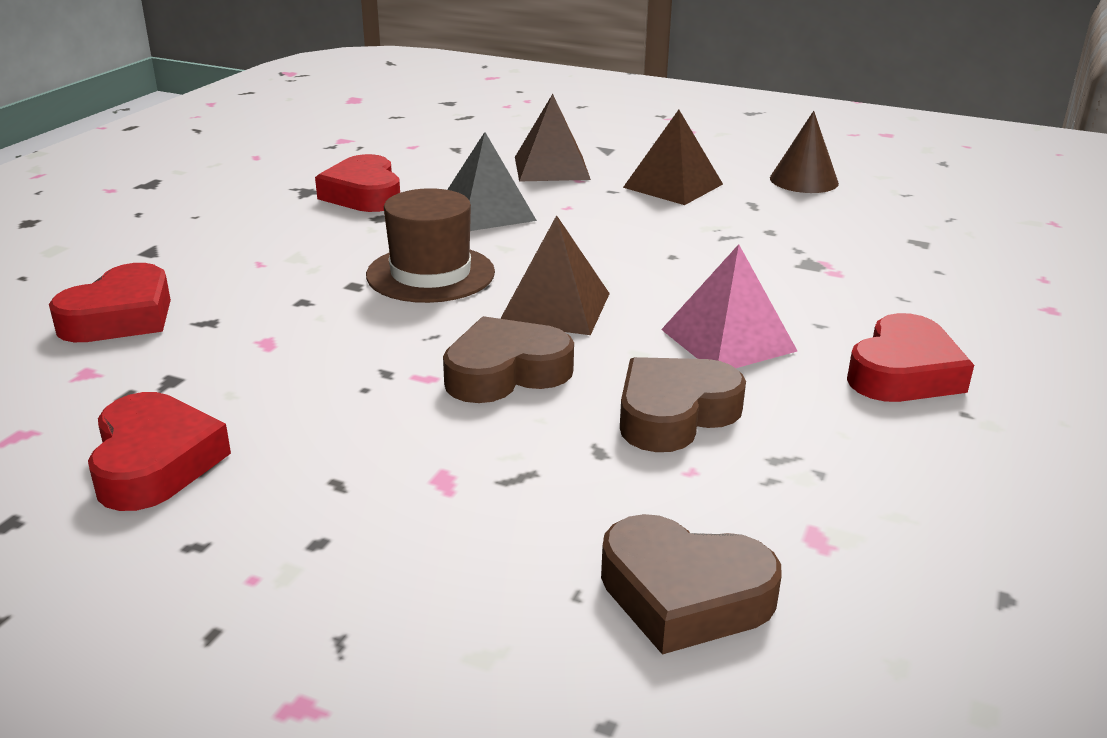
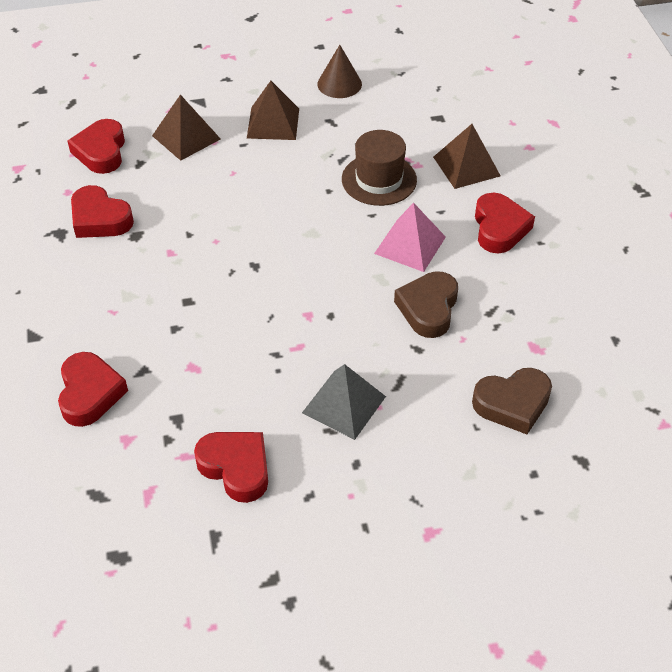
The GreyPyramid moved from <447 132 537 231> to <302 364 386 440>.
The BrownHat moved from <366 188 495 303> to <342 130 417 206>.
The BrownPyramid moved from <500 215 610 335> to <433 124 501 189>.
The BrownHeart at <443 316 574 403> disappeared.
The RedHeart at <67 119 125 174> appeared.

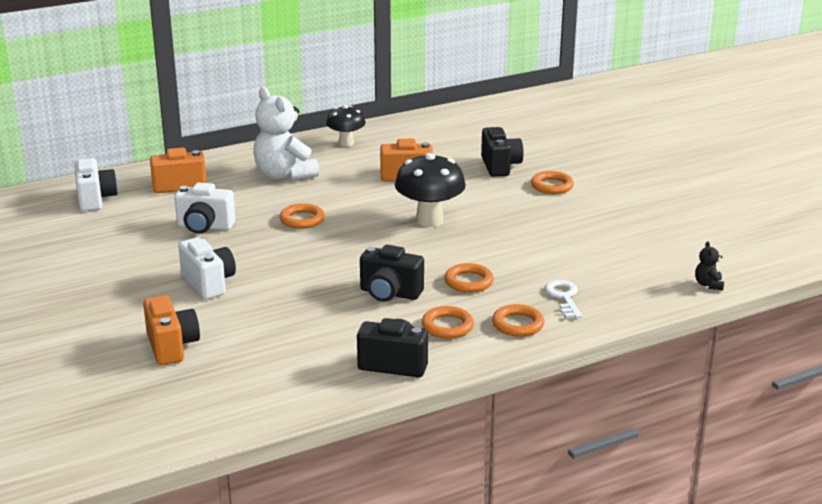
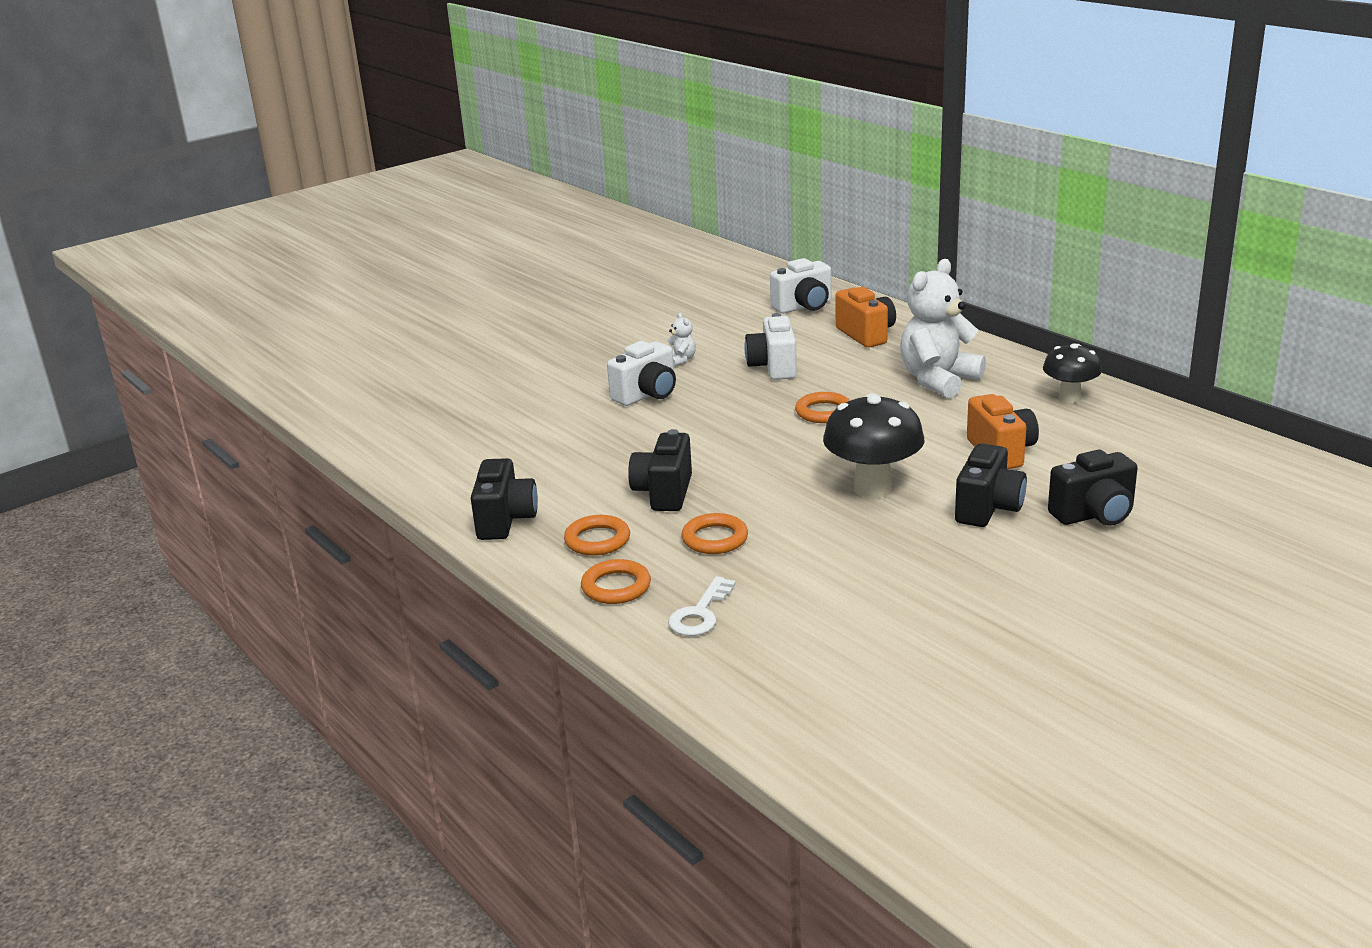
The OrangeRing at <531 171 574 194> disappeared.
The BlackTeddyBear at <695 241 724 290> disappeared.
The WhiteKey at <545 280 582 319> turned 135 degrees clockwise.
The OrangeCamera at <143 295 200 365> disappeared.
The WhiteTeddyBear at <667 313 696 367> appeared.
The BlackCamera at <955 443 1027 527> appeared.

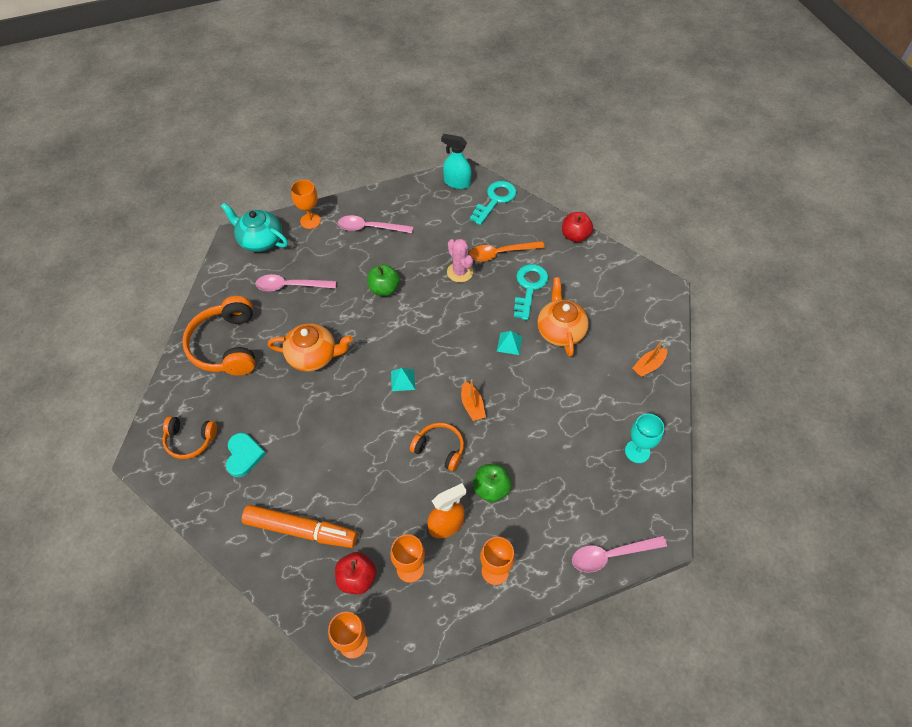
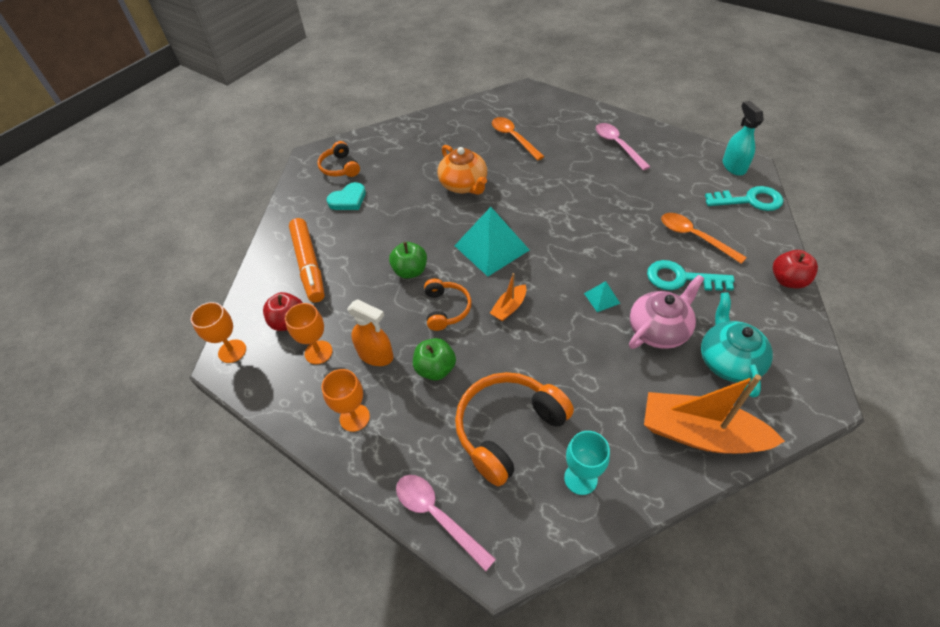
The OrangeGoblet at <291 180 321 229> disappeared.
The TurquoiseTeapot moved from <221 203 288 252> to <701 292 773 398>.
The PinkCactus at <447 239 473 282> disappeared.
The GreenApple moved from <367 264 400 296> to <389 242 427 279>.
The TurquoiseKey at <514 264 548 320> turned 150 degrees counterclockwise.
The PinkSpoon at <255 274 336 291> became the OrangeSpoon at <492 117 545 160>.
The OrangeTeapot at <537 277 589 357> became the PinkTeapot at <629 275 704 349>.
The OrangeHeadphones moved from <182 296 255 376> to <455 372 574 486>.
The OrangeBoat at <632 340 667 377> changed to 2.14 times the size.
The TurquoisePyramid at <391 368 415 391> changed to 2.22 times the size.

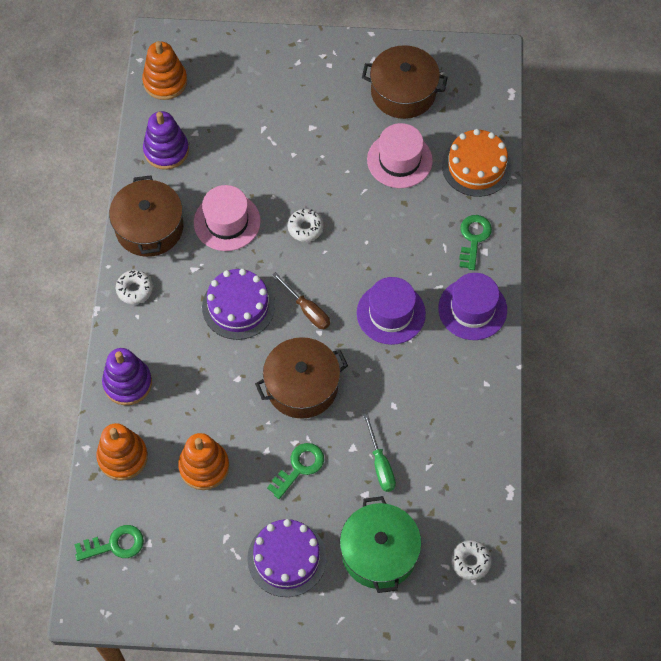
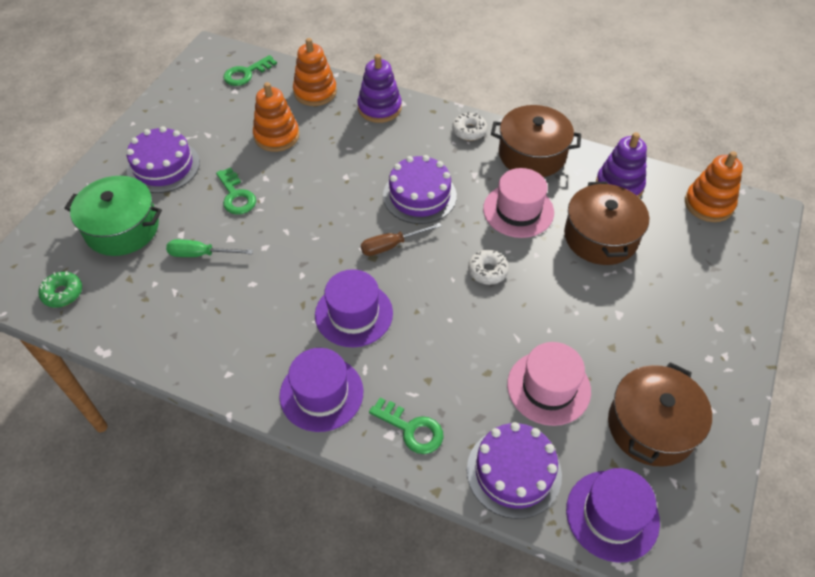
The OrangeCake at <442 129 512 197> became the PurpleCake at <467 422 562 519>.
The BrownPot moved from <255 337 348 419> to <564 181 649 265>.
The GreenKey at <74 525 144 561> turned 45 degrees clockwise.
The WhiteDonut at <451 540 492 580> became the GreenDonut at <38 271 82 308>.
The PurpleHat at <566 468 660 563> appeared.

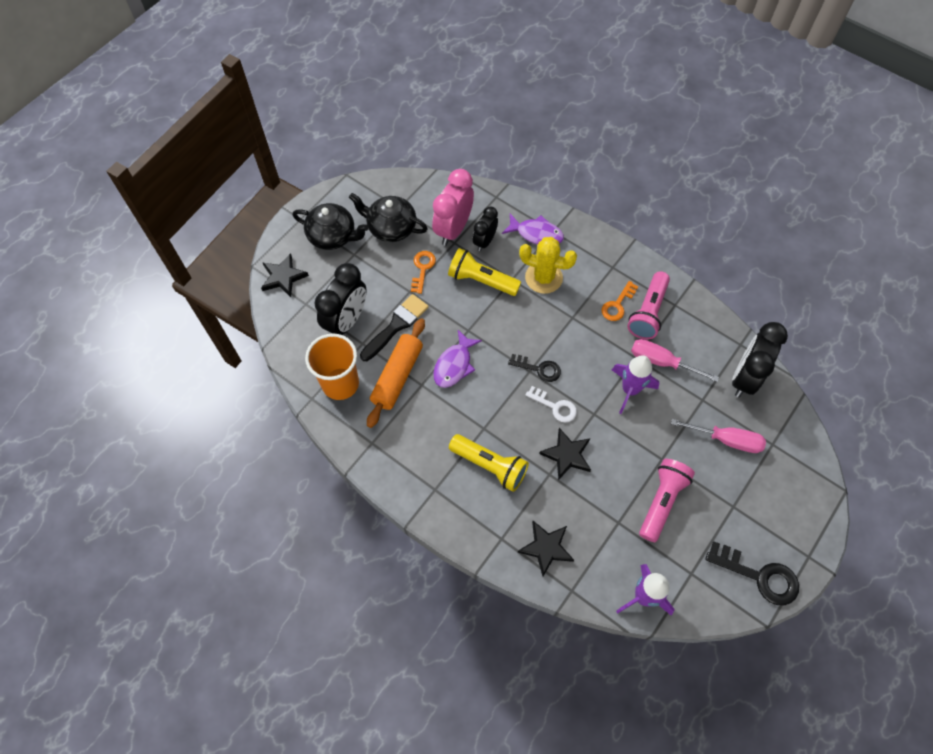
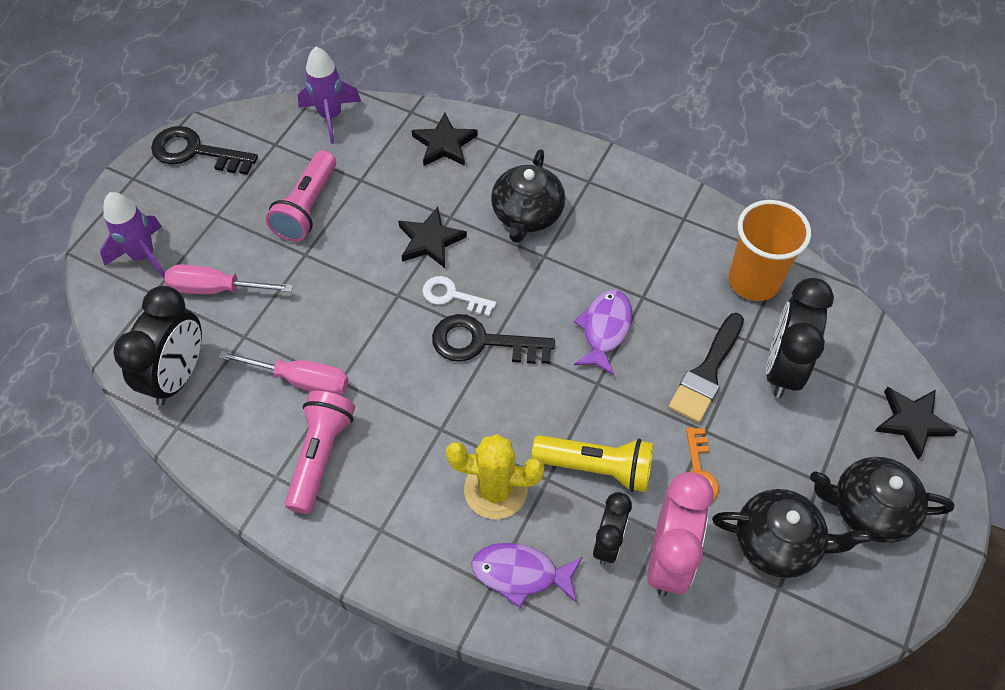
The OrangeKey at <601 281 639 321> disappeared.
The OrangeRollingPin at <367 318 425 428> disappeared.
The BlackKey at <508 354 561 382> changed to 1.57 times the size.
The PurpleRocket moved from <612 355 659 414> to <100 192 165 279>.
The YellowFlashlight at <449 434 529 492> was replaced by the BlackTeapot at <491 149 565 243>.

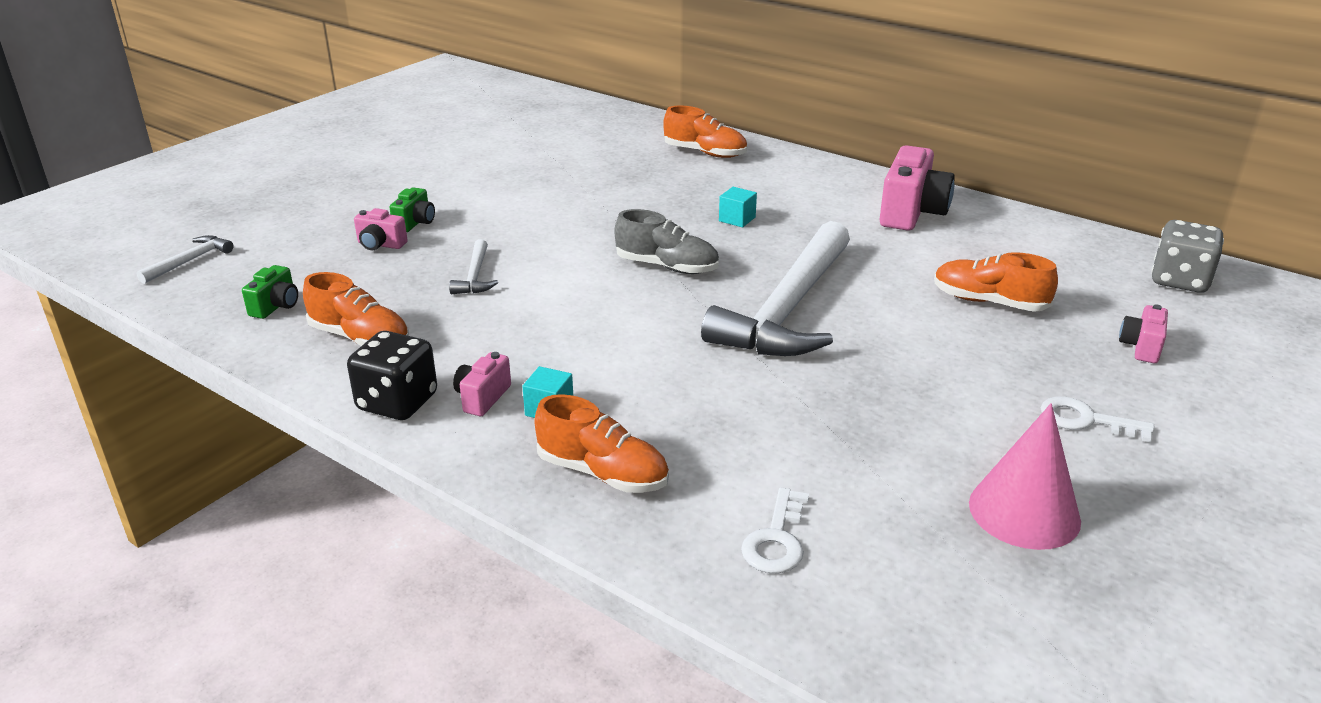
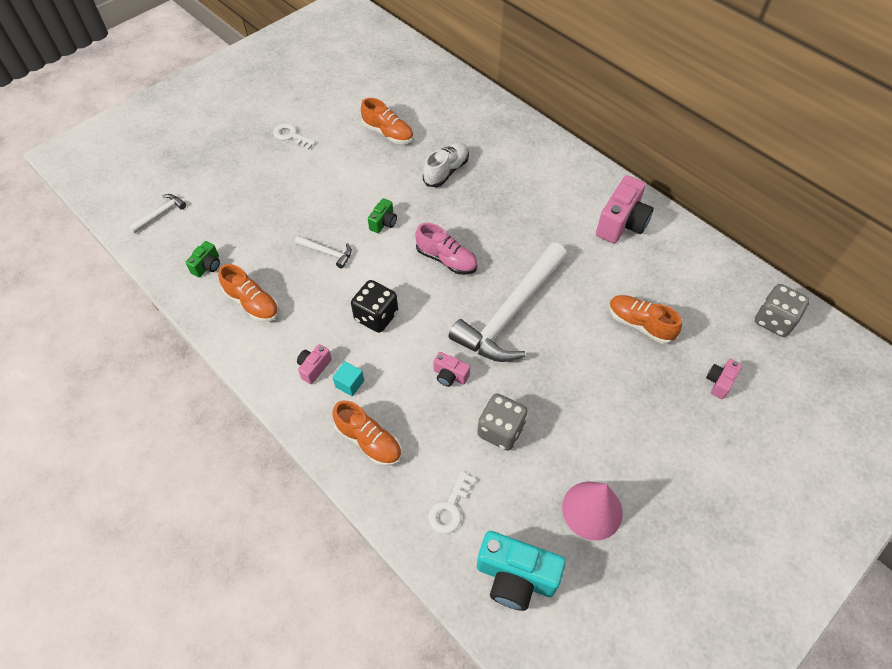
The OrangeShoe moved from <663 105 747 158> to <361 98 413 144>.
The GreenCamera moved from <389 187 435 232> to <368 198 397 233>.
The TurquoiseCube at <719 187 757 227> disappeared.
The PinkCamera moved from <354 208 407 250> to <433 352 470 387>.
The GreyShoe at <615 209 719 274> became the PinkShoe at <415 223 478 275>.
The WhiteHammer at <449 239 498 294> turned 75 degrees counterclockwise.
The BlackDice moved from <347 331 437 420> to <351 280 398 333>.
The WhiteKey moved from <1041 396 1155 442> to <273 123 316 150>.
The WhiteShoe at <423 142 469 187> appeared.
The GreyDice at <477 393 528 451> appeared.
The TurquoiseCamera at <477 531 566 611> appeared.

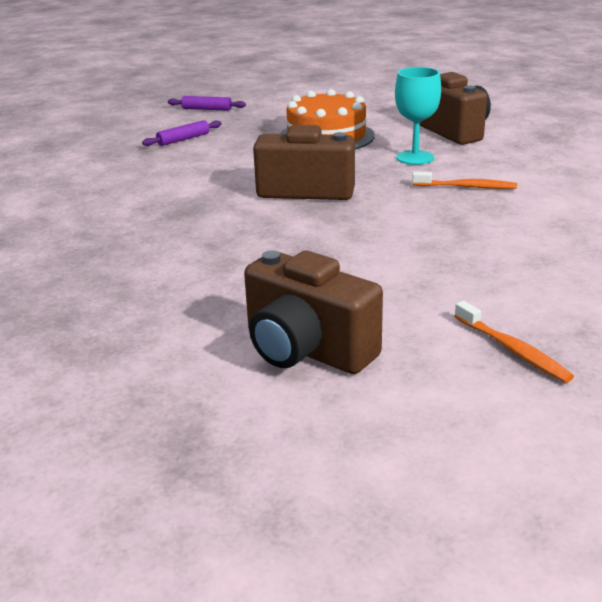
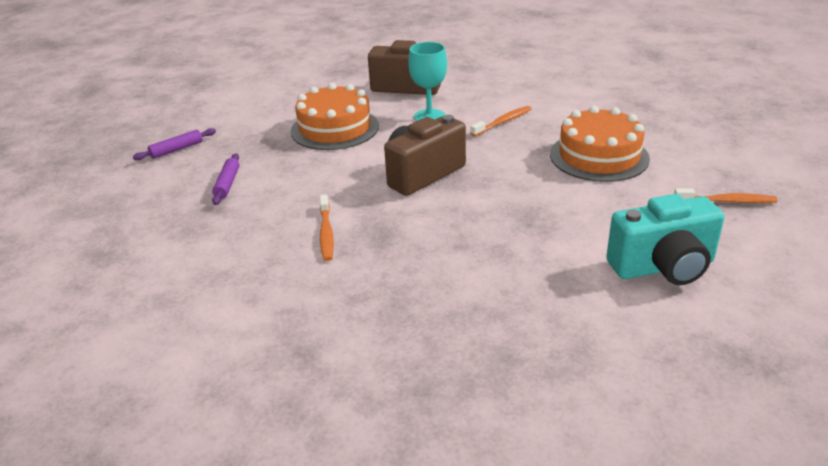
The BrownCamera at <244 250 383 374> became the TurquoiseCamera at <606 194 725 285>.
The OrangeCake at <550 106 650 182> appeared.
The OrangeToothbrush at <320 195 334 261> appeared.

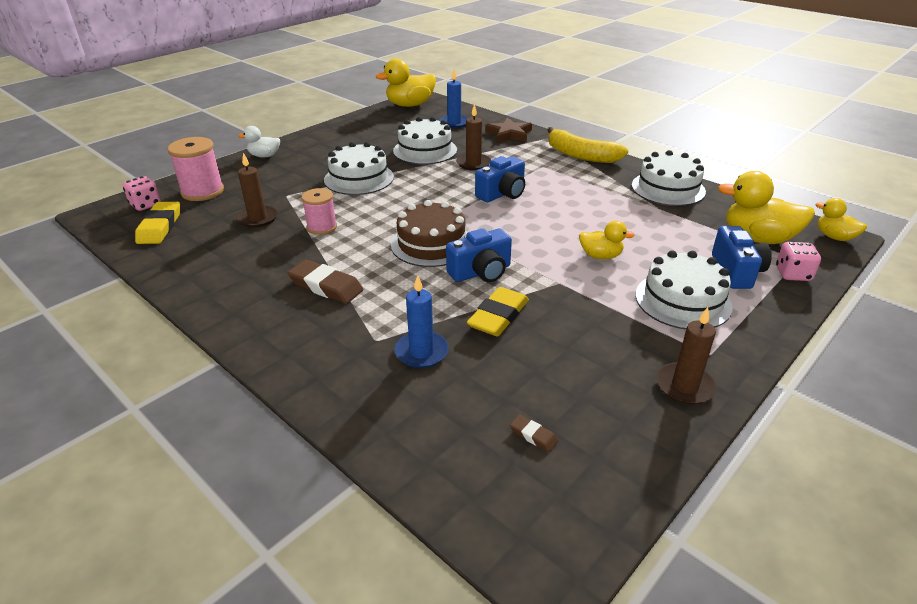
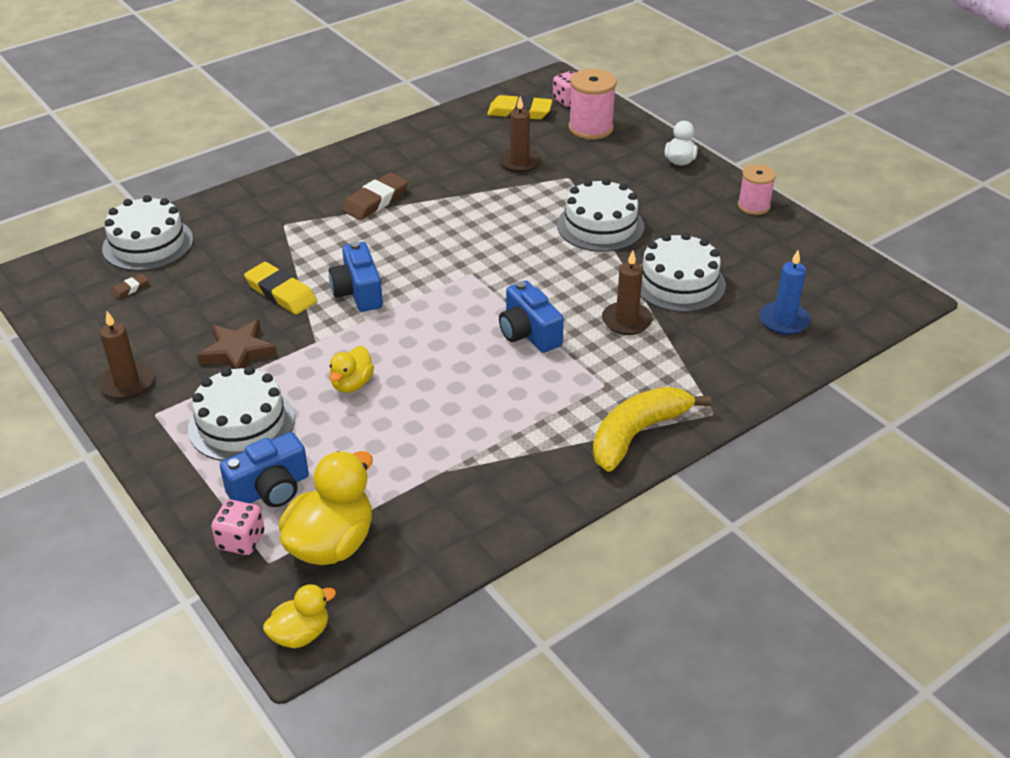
The YellowDuck at <376 58 436 107> disappeared.
The BrownStar moved from <485 117 532 143> to <197 320 277 369>.
The WhiteCake moved from <632 150 706 206> to <102 195 193 271>.
The PinkSpool moved from <302 188 337 235> to <738 164 776 215>.
The BrownCake at <391 200 468 267> disappeared.
The BlueCamera at <712 226 772 289> turned 45 degrees counterclockwise.
The BlueCandle at <394 275 449 368> disappeared.

